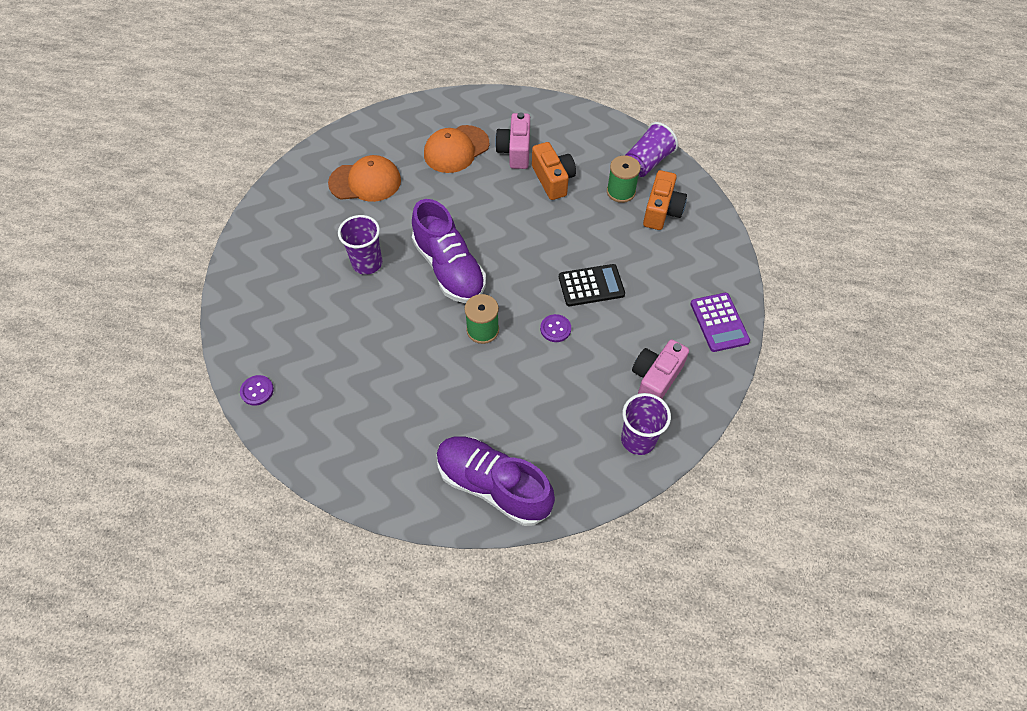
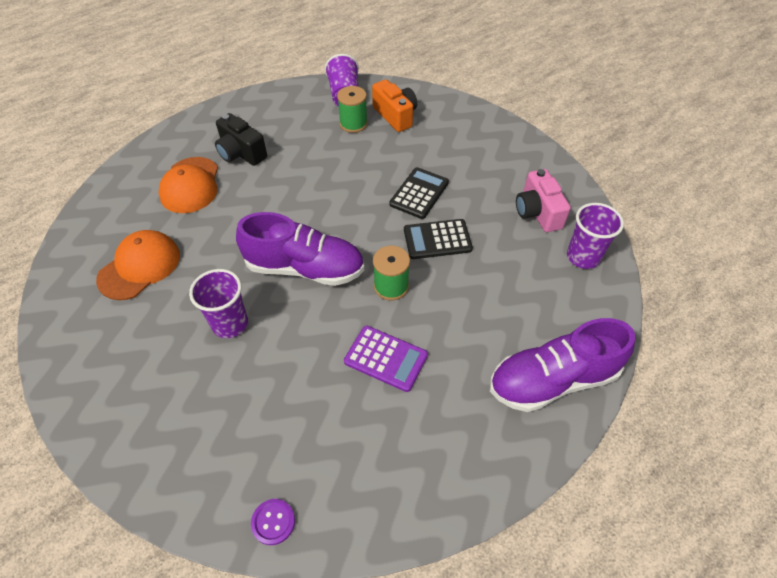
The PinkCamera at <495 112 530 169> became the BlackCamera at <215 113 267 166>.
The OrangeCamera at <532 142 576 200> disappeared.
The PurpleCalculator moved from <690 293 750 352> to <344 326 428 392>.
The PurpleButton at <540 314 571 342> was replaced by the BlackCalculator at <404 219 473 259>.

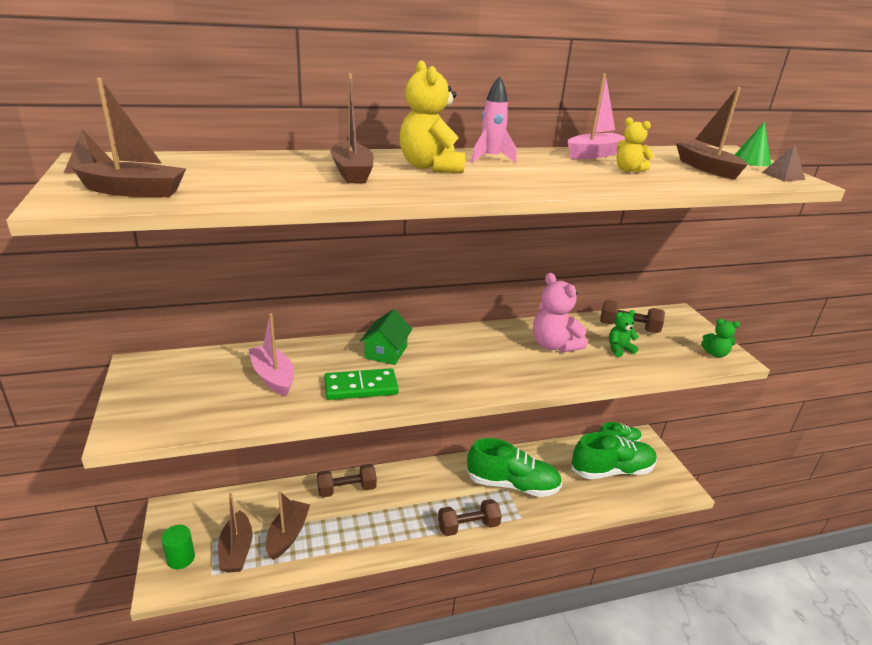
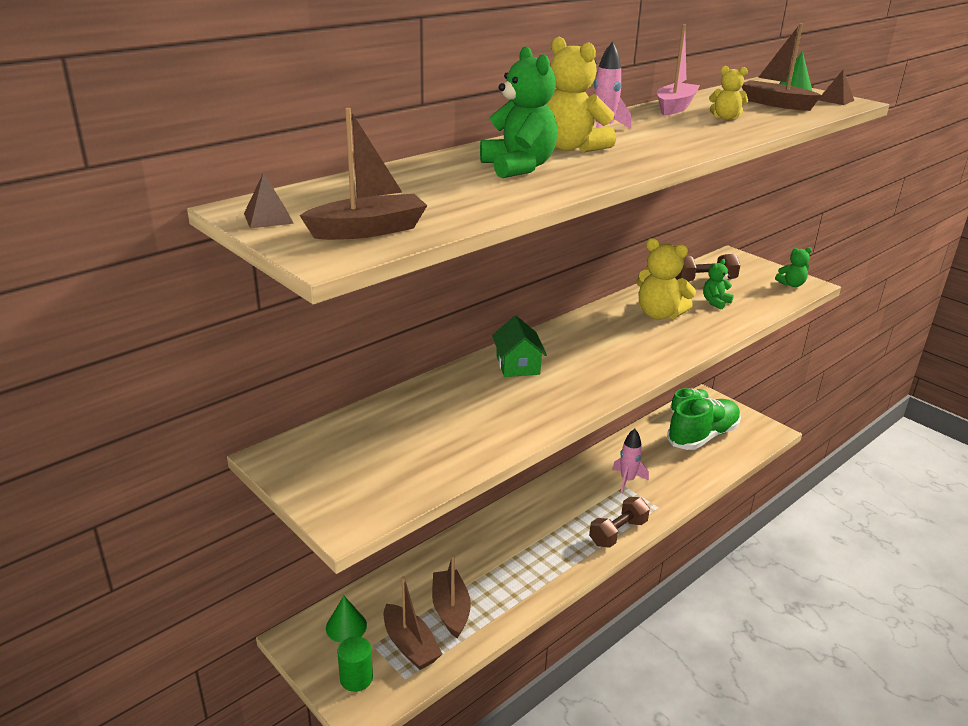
The BrownBoat at <330 73 374 183> was replaced by the GreenTeddyBear at <480 46 557 178>.
The PinkTeddyBear at <533 273 587 352> became the YellowTeddyBear at <636 238 696 320>.
The PinkBoat at <248 313 294 397> disappeared.
The GreenDomino at <324 368 399 400> disappeared.
The GreenShoe at <467 438 562 497> was replaced by the PinkRocket at <612 429 649 493>.
The BrownDumbbell at <317 464 377 498> disappeared.
The GreenCone at <326 596 367 643> appeared.

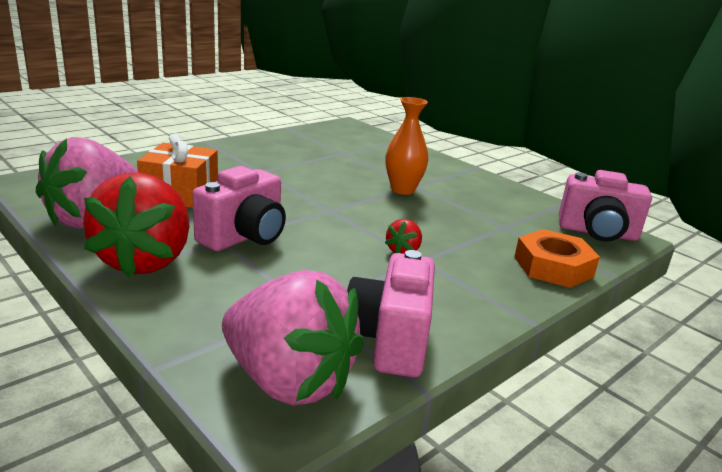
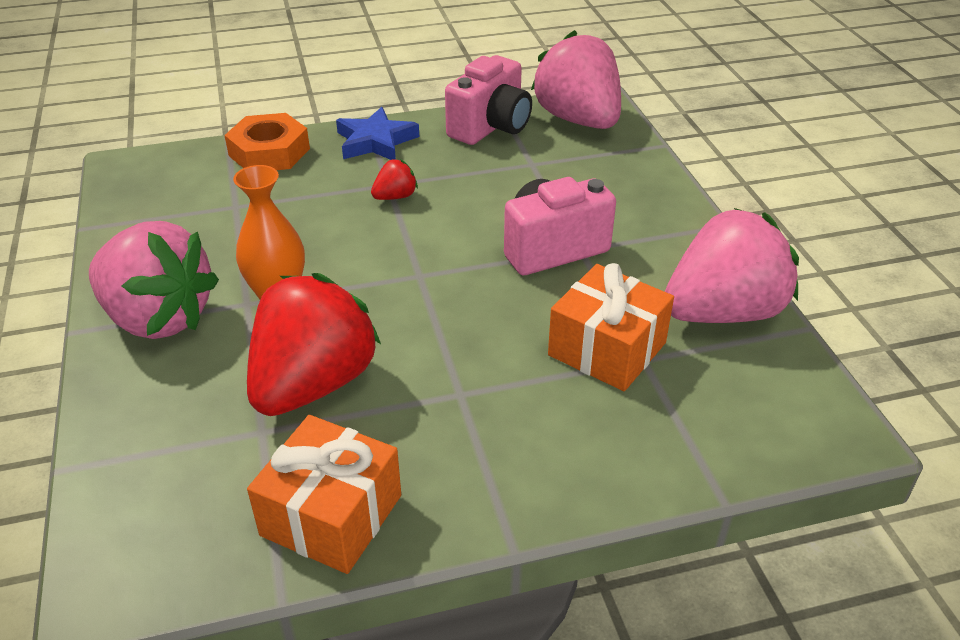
The PinkCamera at <558 170 652 242> disappeared.
The RedStrawberry moved from <83 172 189 278> to <247 273 381 416>.
The BlueStar at <336 107 419 160> appeared.
The PinkStrawberry at <89 221 219 339> appeared.
The OrangeGift at <247 415 401 574> appeared.

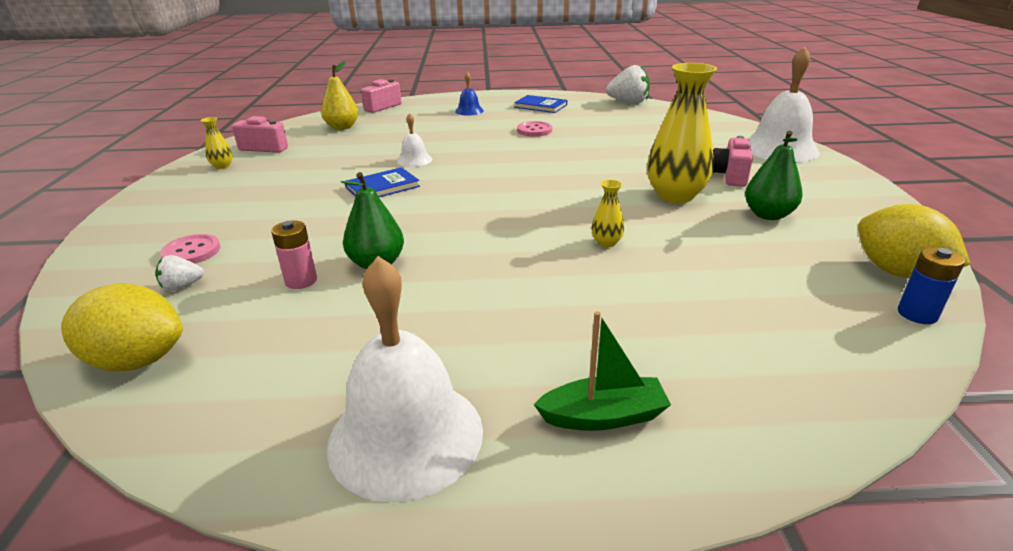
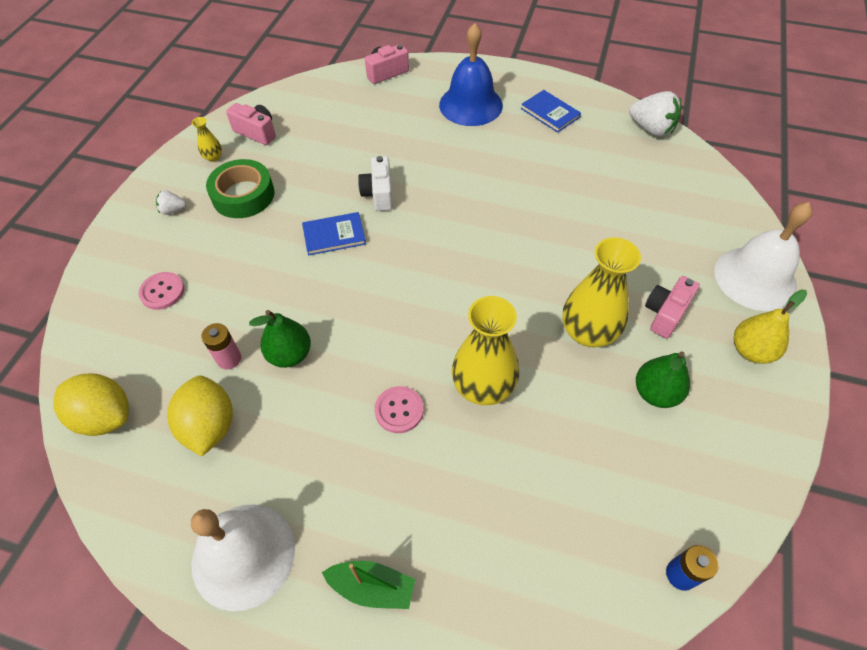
The YellowPear moved from <321 61 358 130> to <734 290 807 364>.
The BlueBell at <455 72 484 116> changed to 2.07 times the size.
The WhiteBell at <397 113 432 167> was replaced by the WhiteCamera at <358 156 393 211>.
The PinkButton moved from <517 121 552 137> to <374 386 424 433>.
The YellowVase at <591 180 624 247> changed to 2.25 times the size.
The YellowLemon moved from <858 204 971 278> to <167 376 233 456>.
The WhiteStrawberry moved from <155 255 204 291> to <156 190 186 215>.
The GreenTape at <206 159 275 218> appeared.

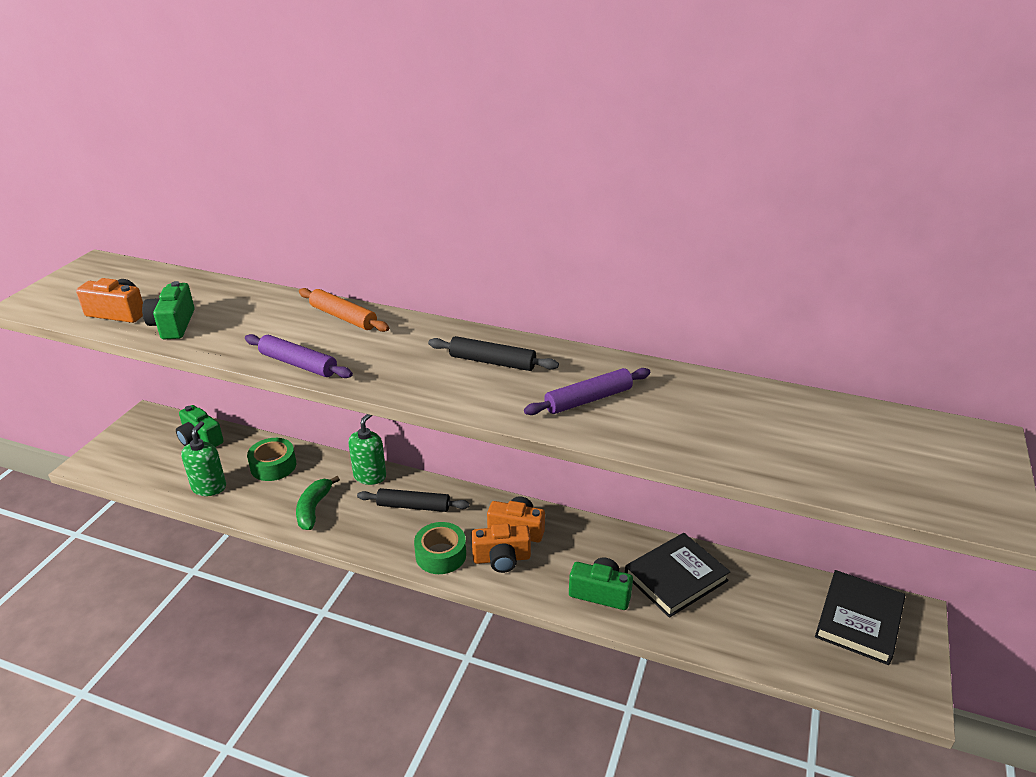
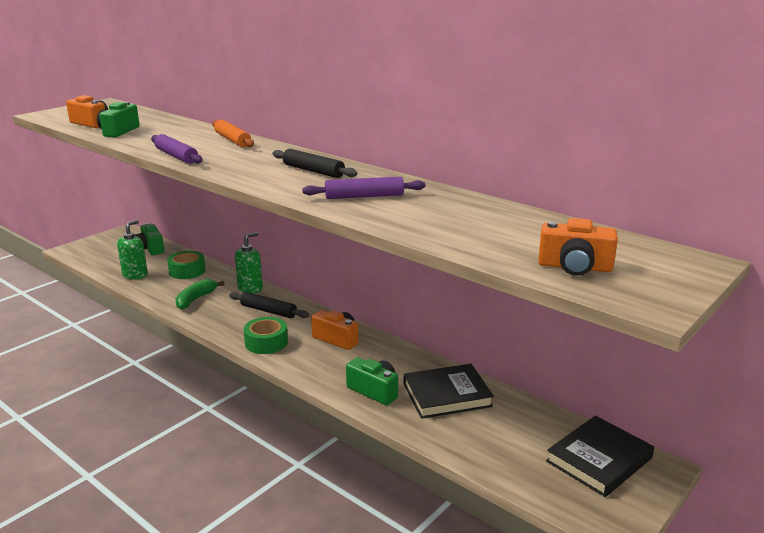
The OrangeCamera moved from <471 524 531 573> to <538 218 618 276>.

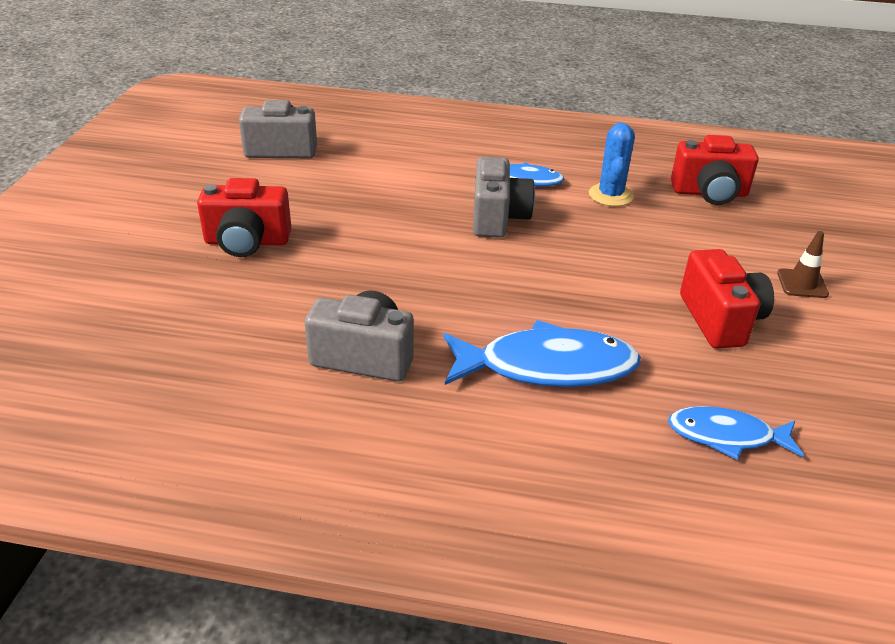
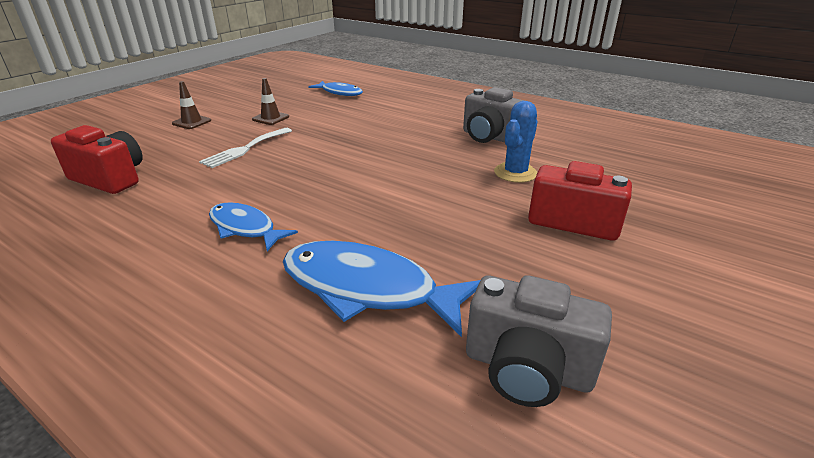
The BlueCactus moved from <589 122 635 206> to <494 101 537 183>.
The GreyCamera at <473 157 535 238> disappeared.
The RedCamera at <680 249 774 349> was replaced by the BrownTrafficCone at <252 78 289 125>.
The BlueFish moved from <443 320 641 387> to <283 241 480 337>.
The WhiteFork at <199 128 292 168> appeared.

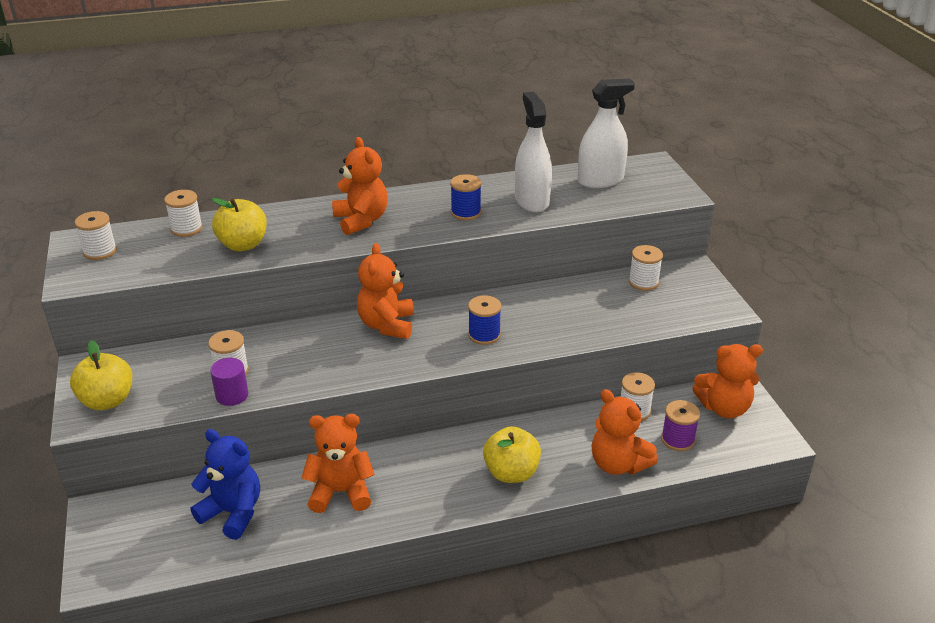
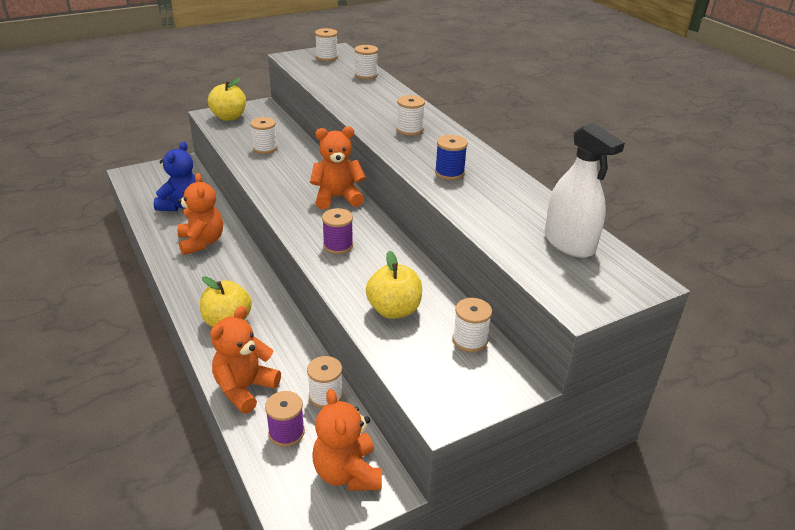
The WhiteSprayBottle at <515 92 552 213> disappeared.
The OrangeTeddyBear at <332 137 388 235> was replaced by the WhiteSpool at <396 95 425 136>.
The YellowApple moved from <212 198 267 251> to <366 251 422 319>.
The BlueSpool at <468 295 501 345> became the PurpleSpool at <322 208 353 254>.
The PurpleCylinder at <210 358 248 406> disappeared.

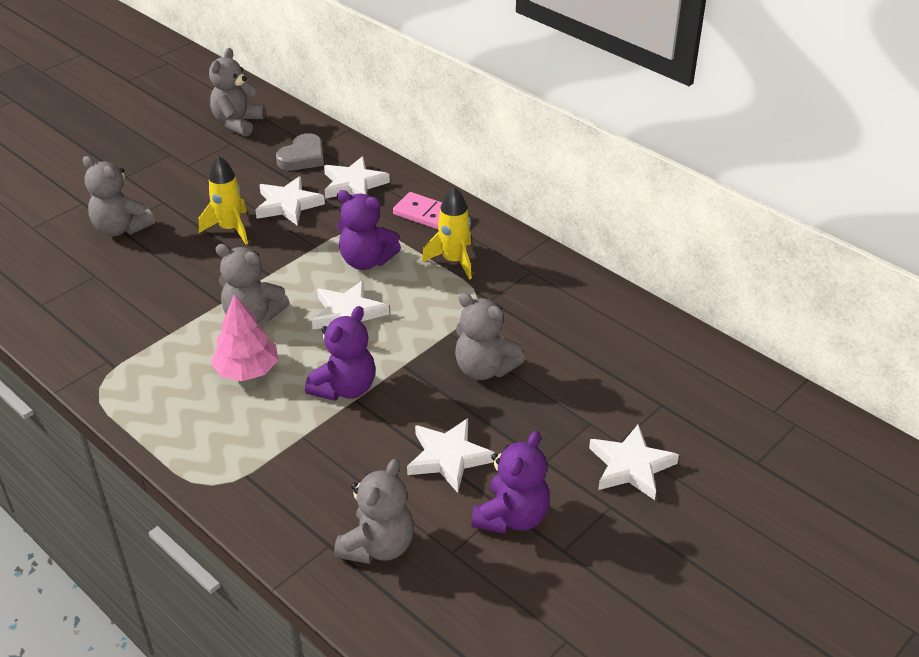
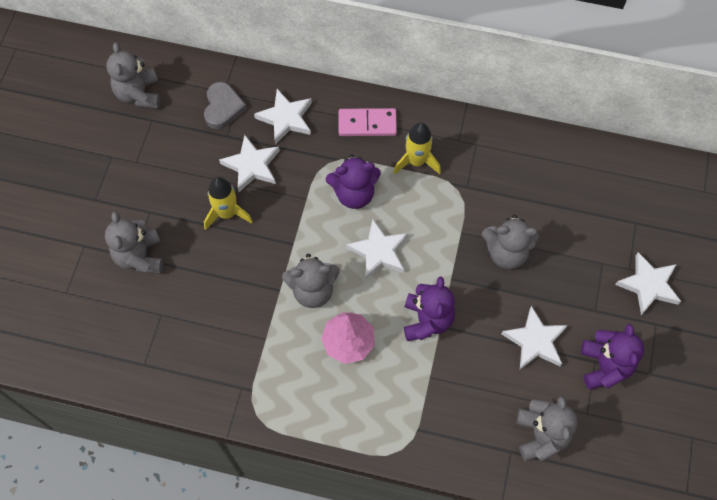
The GreyTeddyBear at <83 156 155 236> turned 75 degrees clockwise.

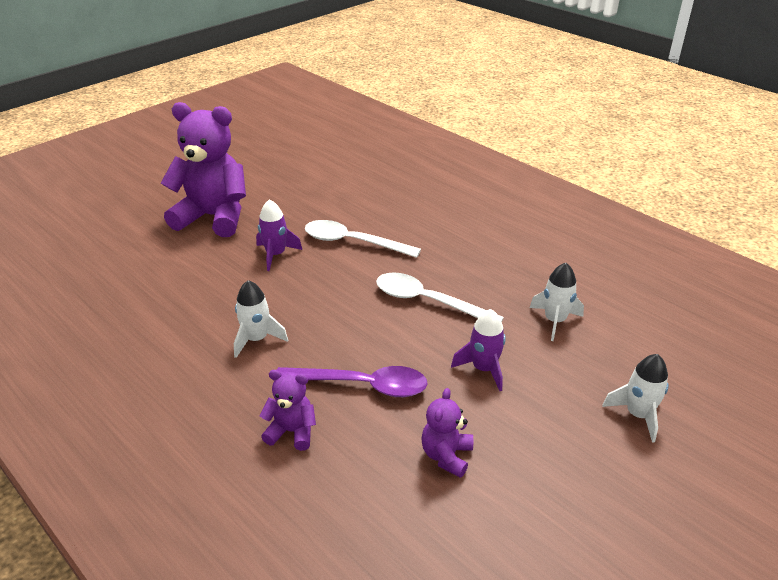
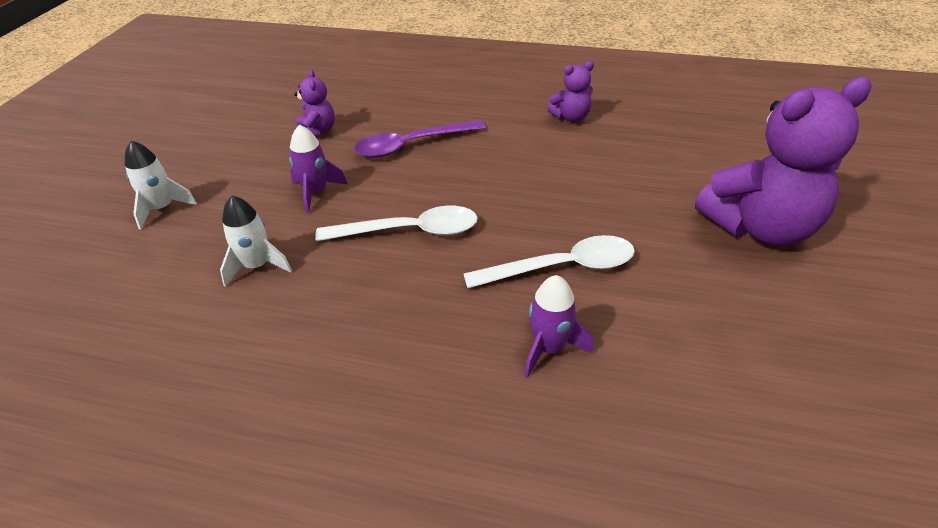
The PurpleRocket moved from <256 199 302 271> to <524 275 593 378>.
The WhiteRocket at <234 280 288 358> disappeared.
The PurpleTeddyBear moved from <259 370 316 451> to <548 61 594 122>.

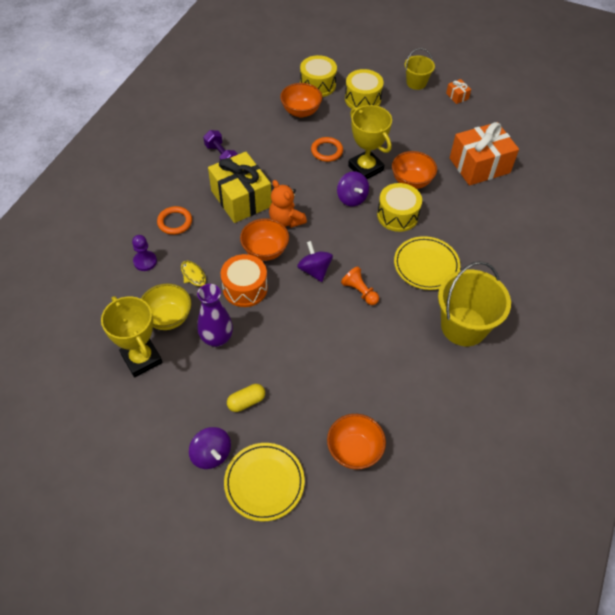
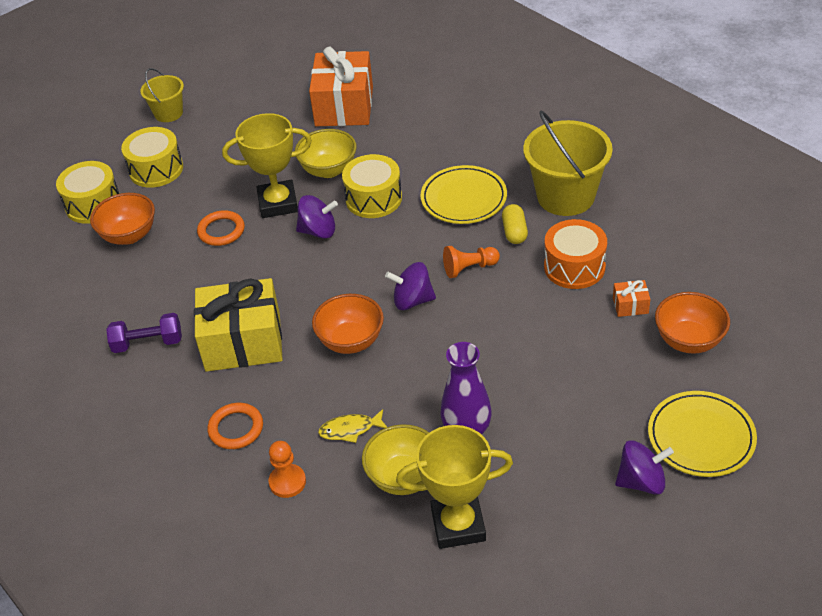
The OrangeGift moved from <446 79 471 104> to <613 280 650 317>.
The OrangeBowl at <392 151 437 189> became the YellowBowl at <295 129 357 178>.
The OrangeTeddyBear at <269 180 307 228> disappeared.
The PurplePawn at <132 235 157 271> became the OrangePawn at <268 441 306 498>.
The OrangeDrum moved from <220 254 268 307> to <544 219 607 289>.
The YellowCapsule moved from <227 384 265 412> to <502 204 528 244>.

